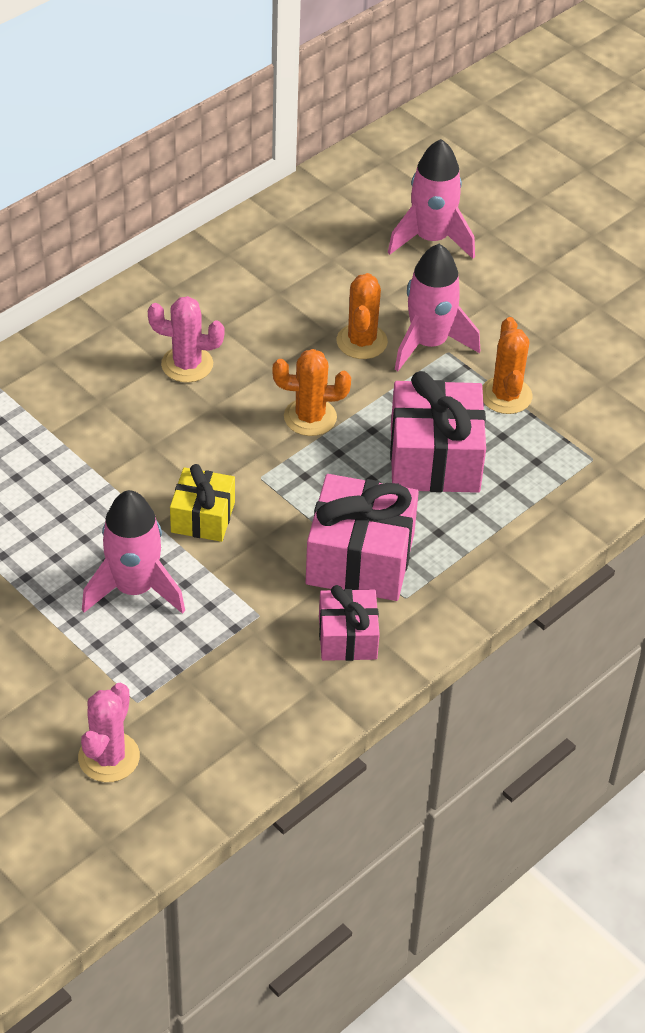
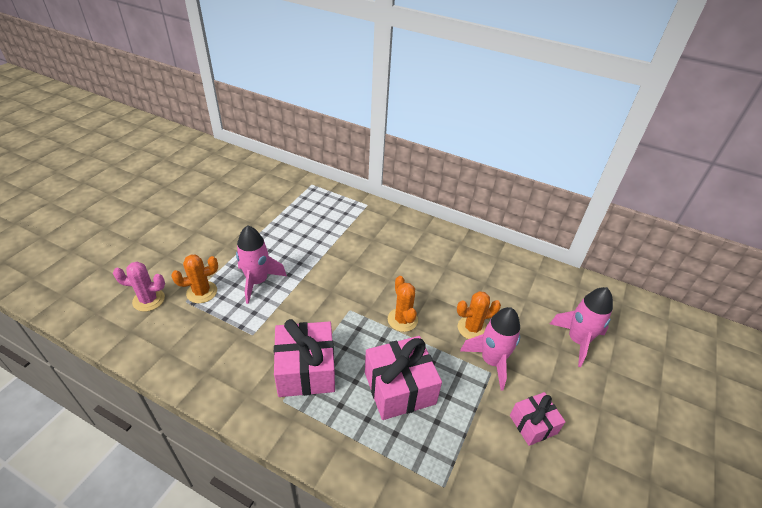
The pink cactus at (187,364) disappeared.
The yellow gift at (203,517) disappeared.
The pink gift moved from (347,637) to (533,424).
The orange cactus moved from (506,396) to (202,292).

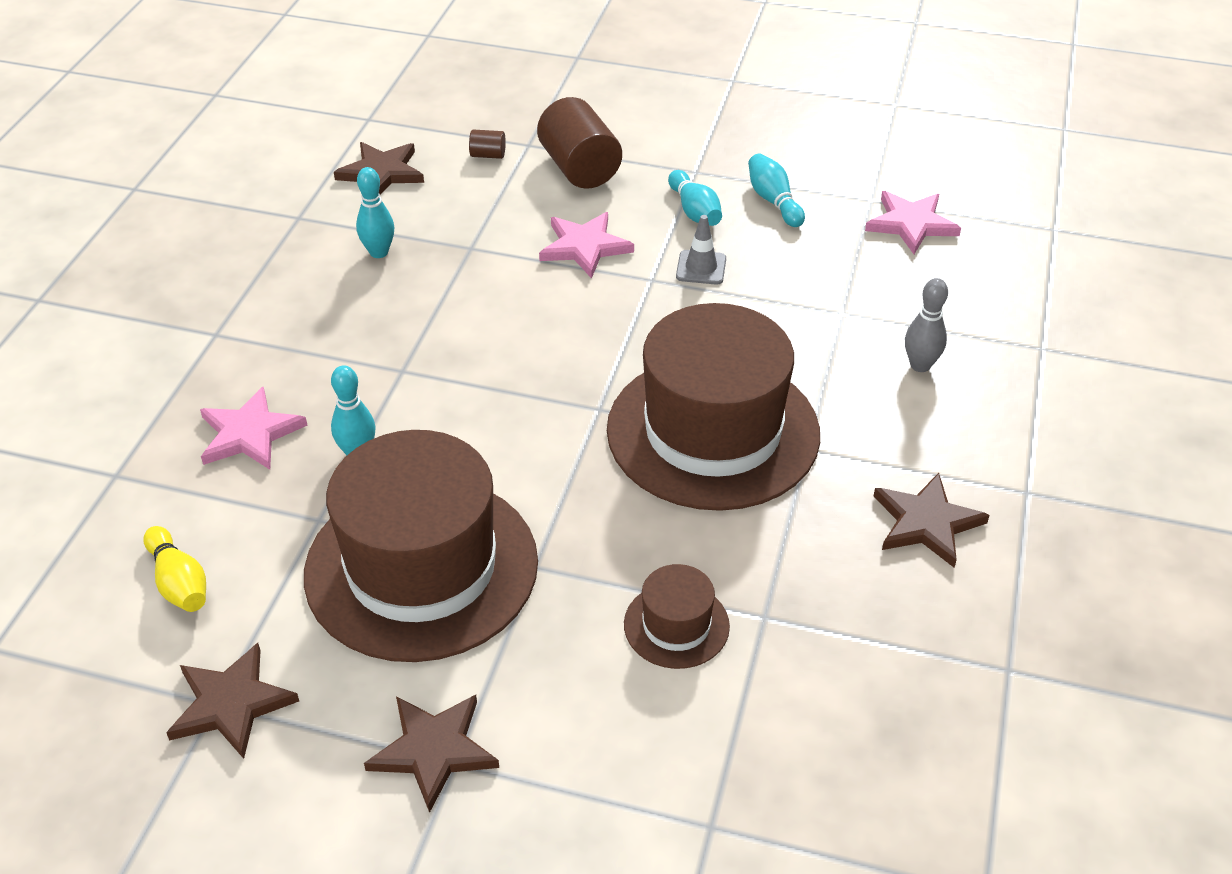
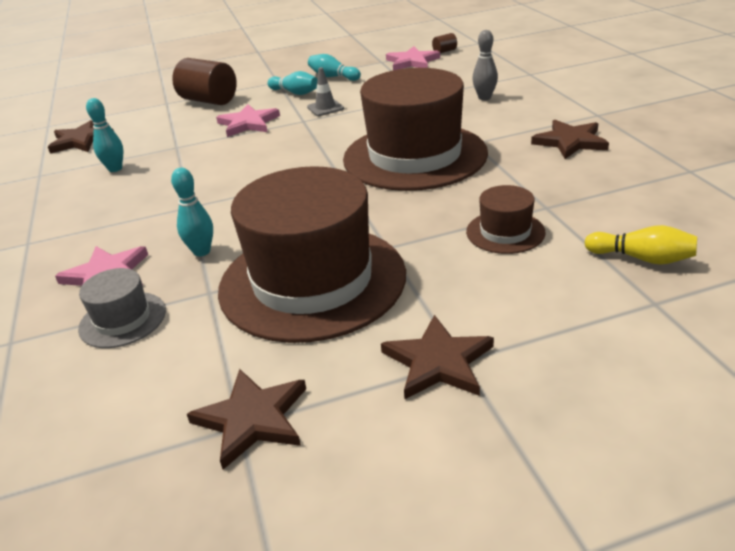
The grey hat at (122,319) appeared.
The yellow bowling pin moved from (179,582) to (641,258).
The brown cylinder moved from (488,155) to (444,51).

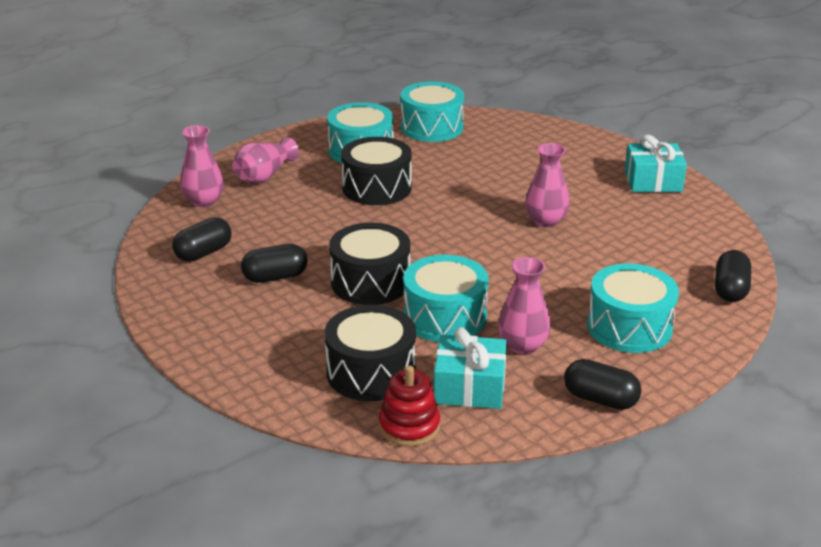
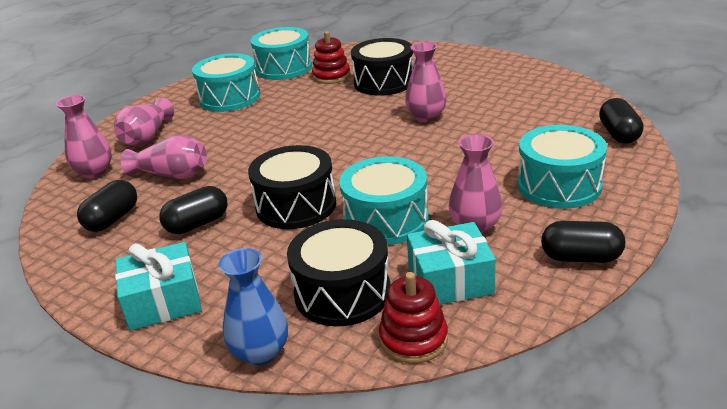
The pink vase at (172,175) appeared.
The blue vase at (260,352) appeared.
The red stacking toy at (331,76) appeared.
The black drum moved from (377,188) to (384,82).
The turquoise gift moved from (653,181) to (163,301).

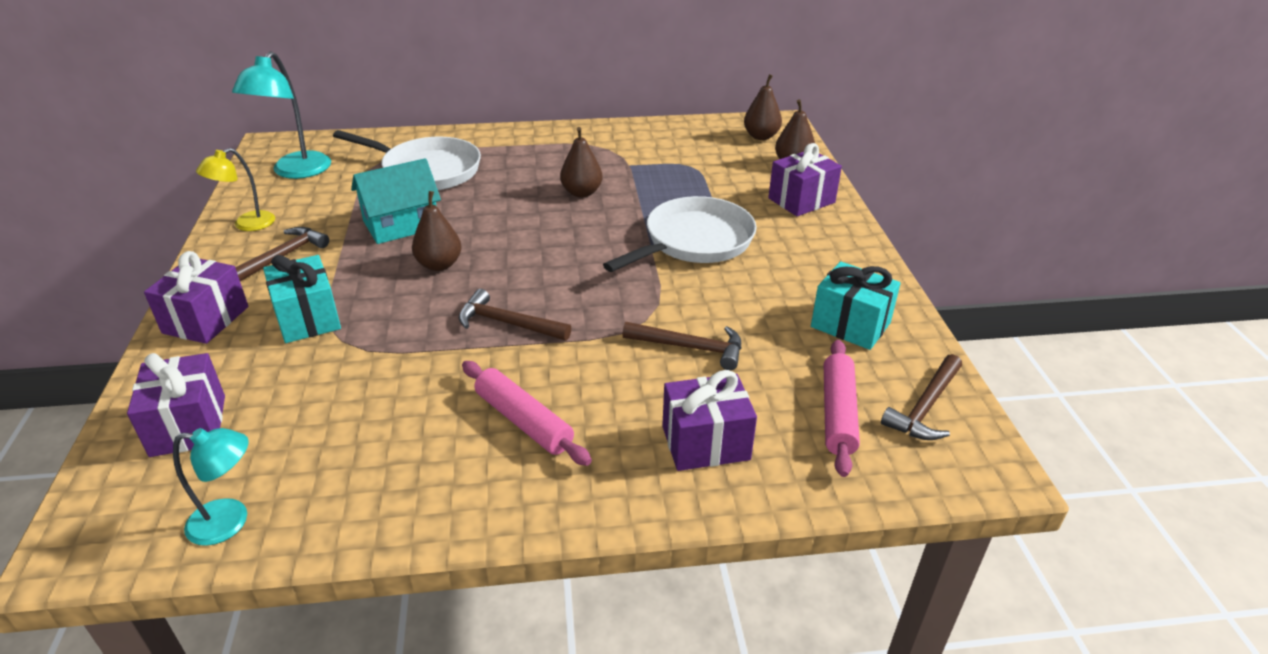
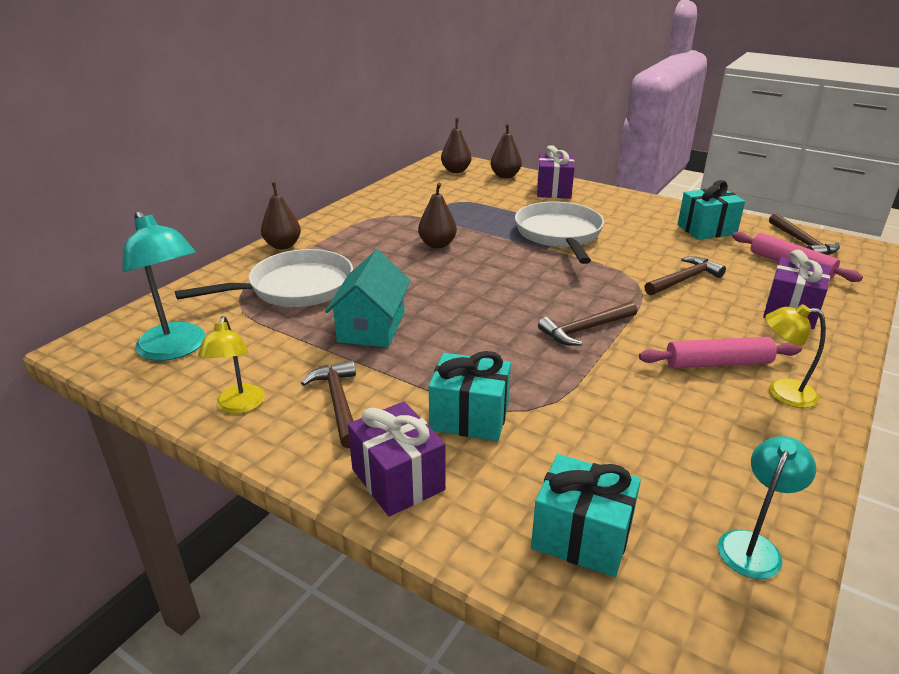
The yellow lamp at (781,392) appeared.
The brown pear moved from (439,265) to (283,245).
The purple gift at (188,425) became the turquoise gift at (581,537).

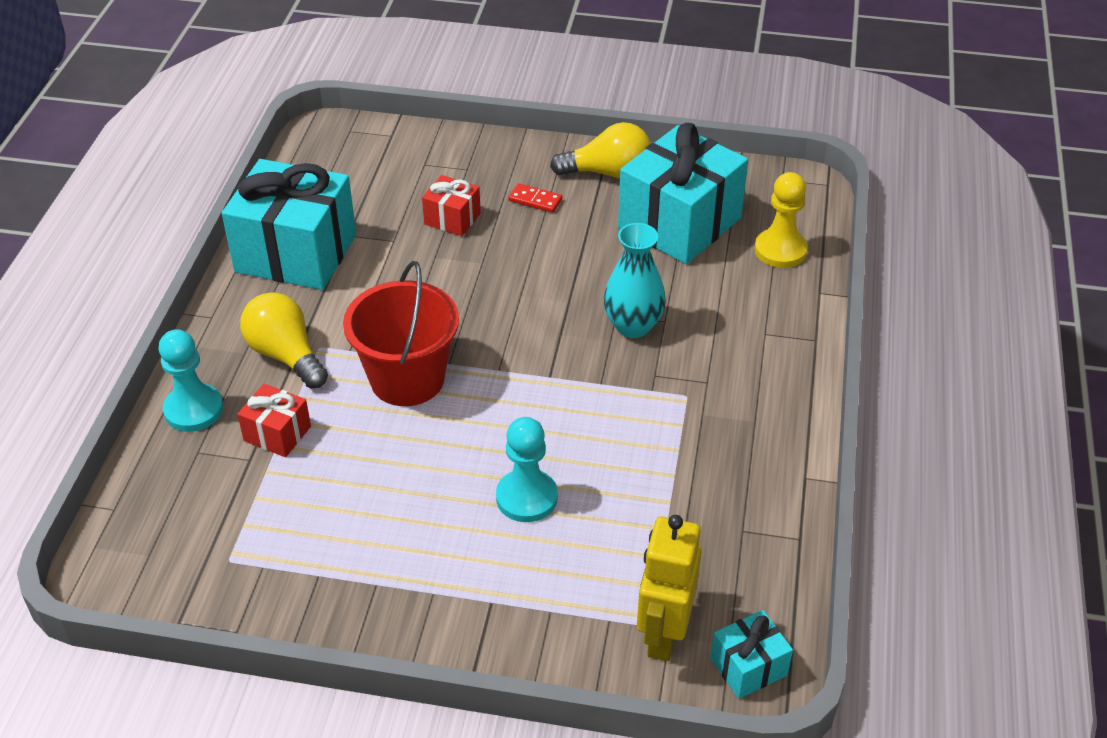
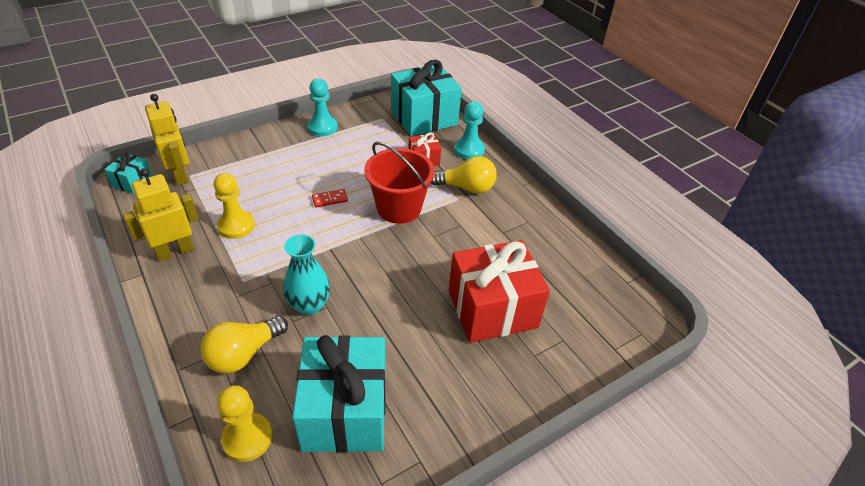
The yellow robot at (175,251) appeared.
The yellow pawn at (236,226) appeared.
The turquoise gift moved from (296,253) to (424,118).
The turquoise pawn moved from (526,498) to (322,127).
The red domino moved from (535,200) to (330,199).
The yellow light bulb moved from (608,173) to (244,354).
The red gift at (452,219) changed to 2.15 times the size.

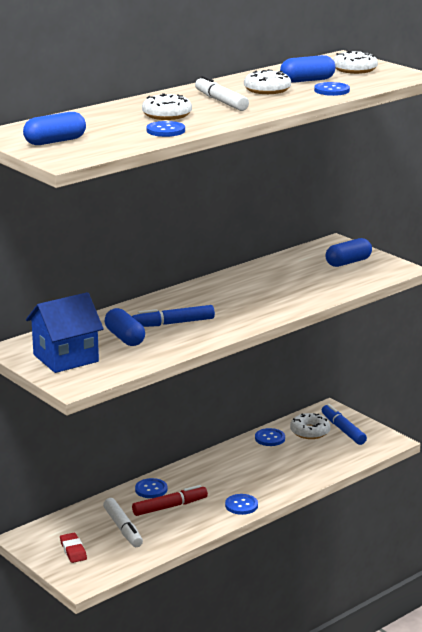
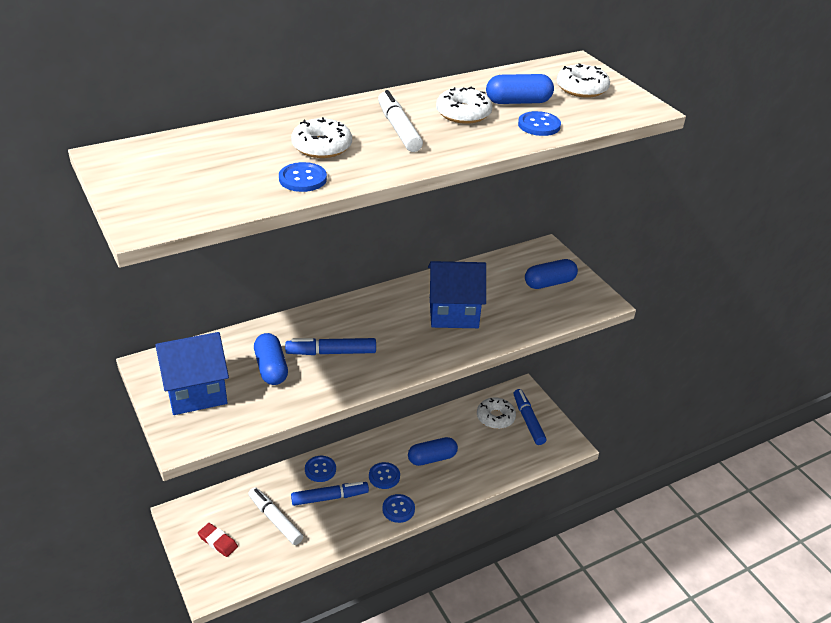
The blue house at (453,313) appeared.
The blue capsule moved from (55,141) to (432,458).
The blue button moved from (270,438) to (384,476).
The red marker at (170,507) became the blue marker at (330,497).
The red eraser at (73,550) turned 45 degrees counterclockwise.
The white marker at (123,528) turned 150 degrees clockwise.

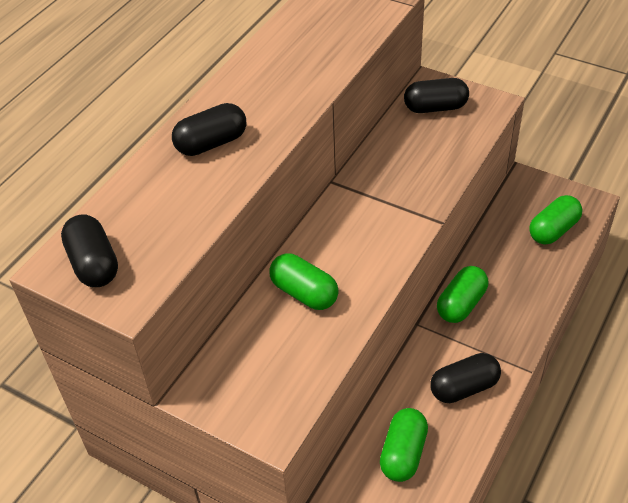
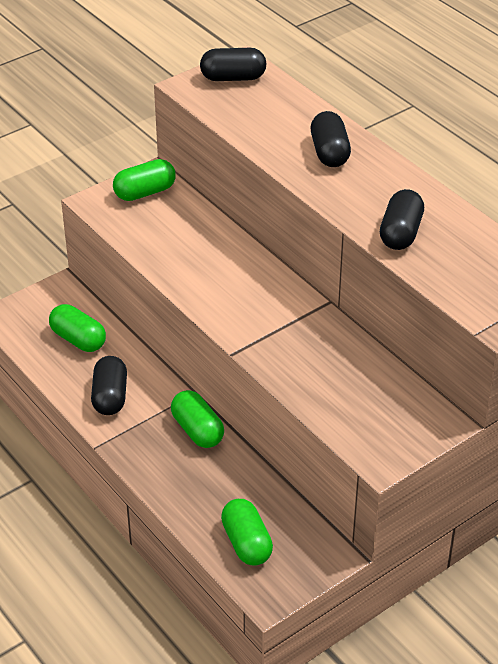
The green capsule moved from (304,293) to (145,192).
The black capsule moved from (435,107) to (400,233).

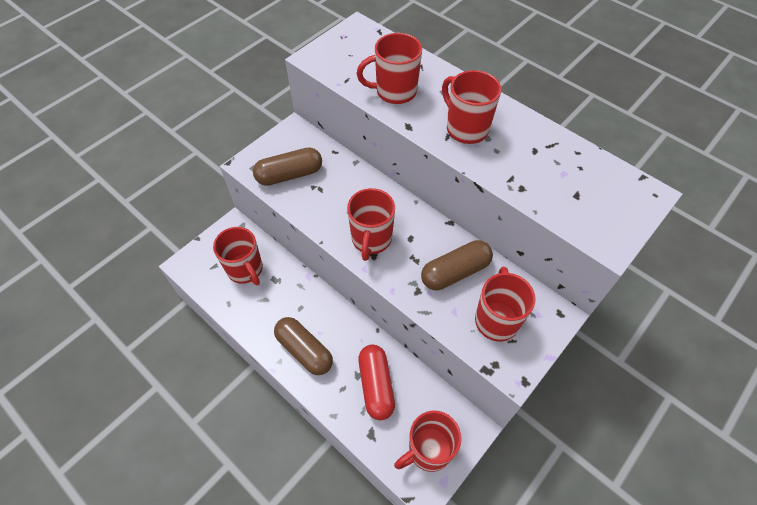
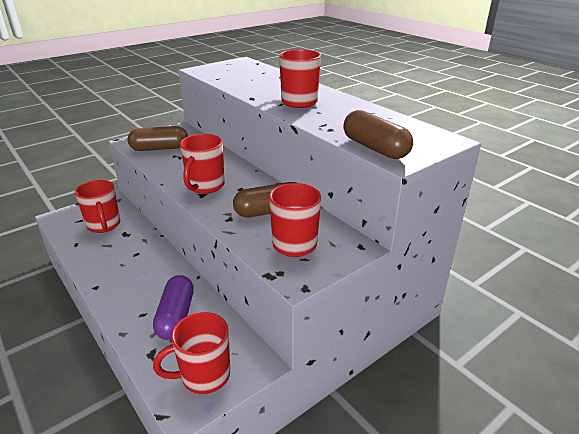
The red mug at (394,92) disappeared.
The brown capsule moved from (304,350) to (375,148).
The red capsule at (376,385) became the purple capsule at (176,316).

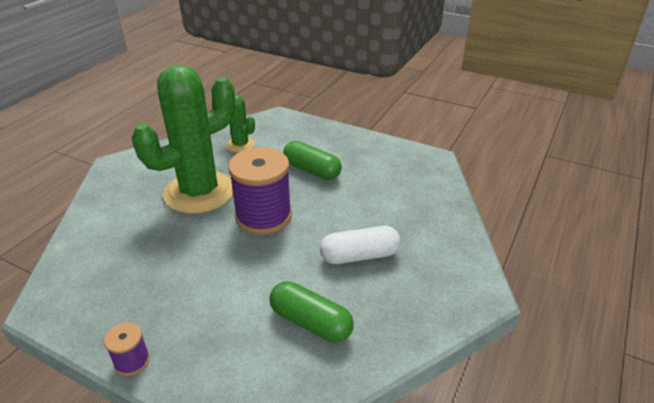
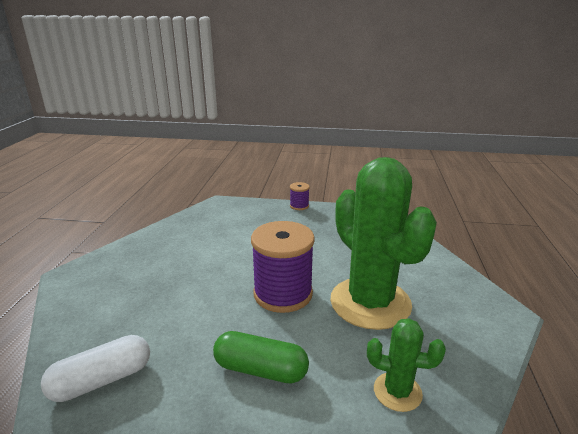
The green capsule at (310,322) disappeared.
The white capsule moved from (359,256) to (102,380).
The green cactus at (199,192) turned 60 degrees counterclockwise.

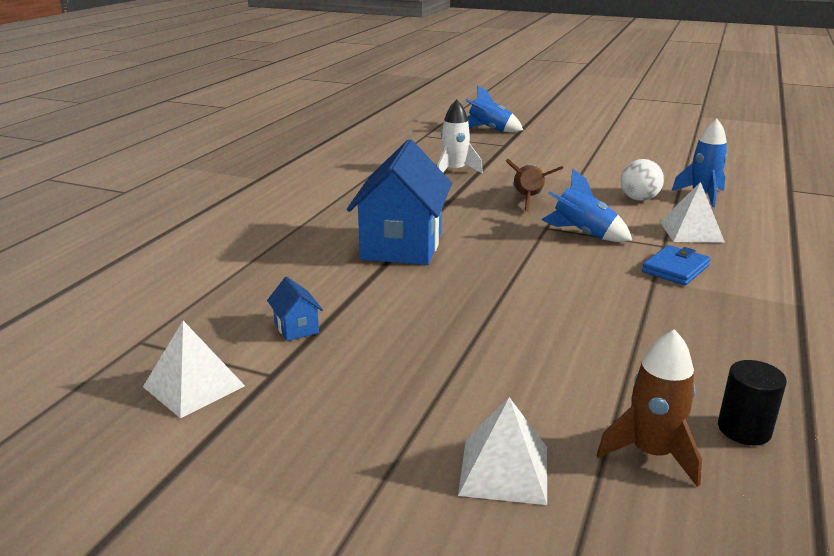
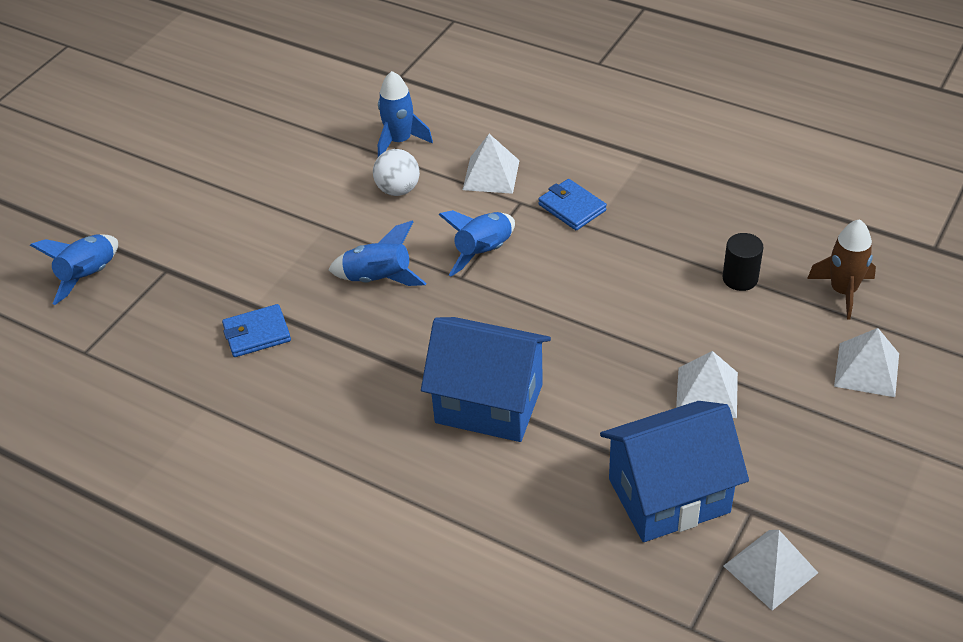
The white pyramid at (707,392) appeared.
The black cylinder moved from (744,429) to (740,278).
The white rocket at (454,171) was replaced by the blue wallet at (257,334).
The brown rocket at (528,200) became the blue rocket at (378,278).
The blue house at (296,328) changed to 2.48 times the size.

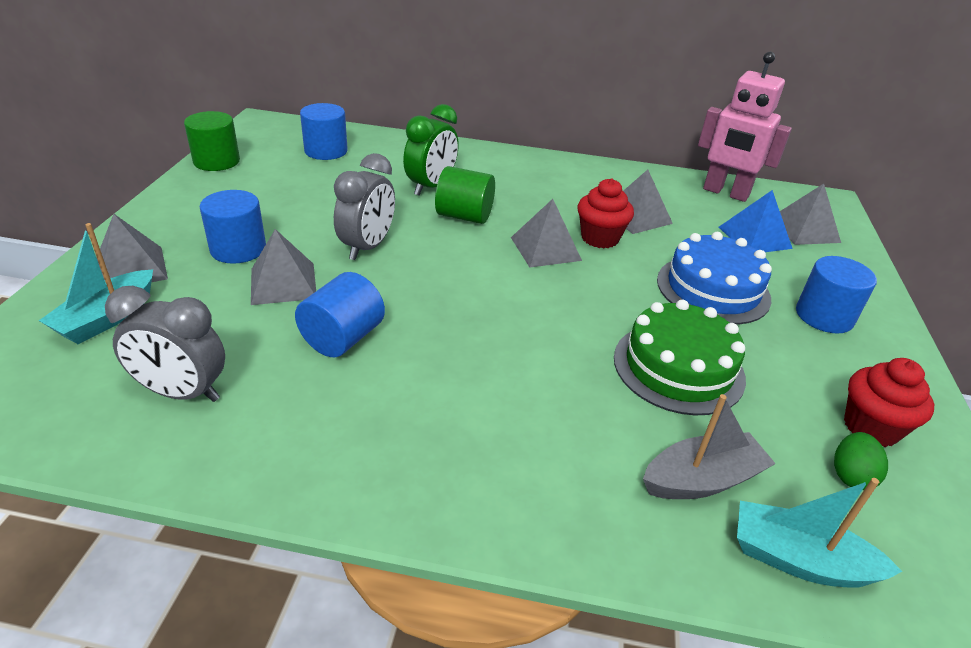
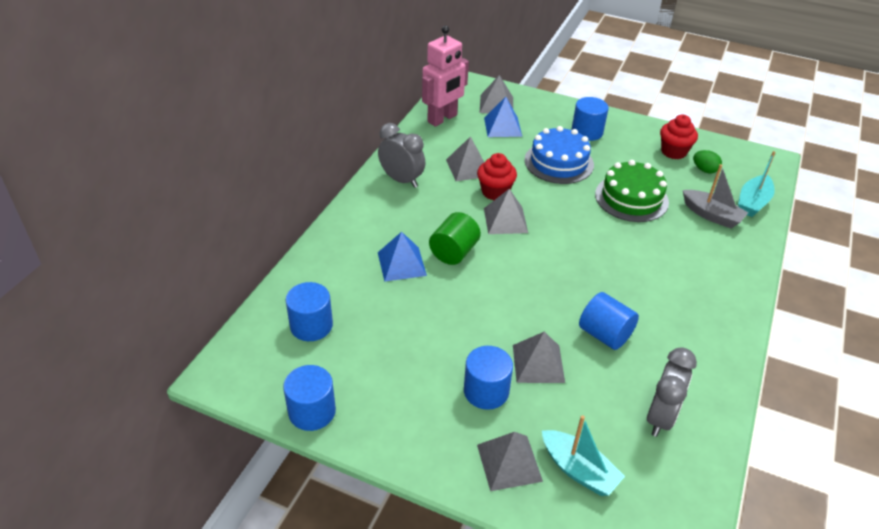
The grey clock moved from (367,247) to (401,180).
The green clock at (431,187) was replaced by the blue pyramid at (401,263).
The green cylinder at (216,161) became the blue cylinder at (312,411).
The grey boat at (702,480) turned 135 degrees clockwise.

